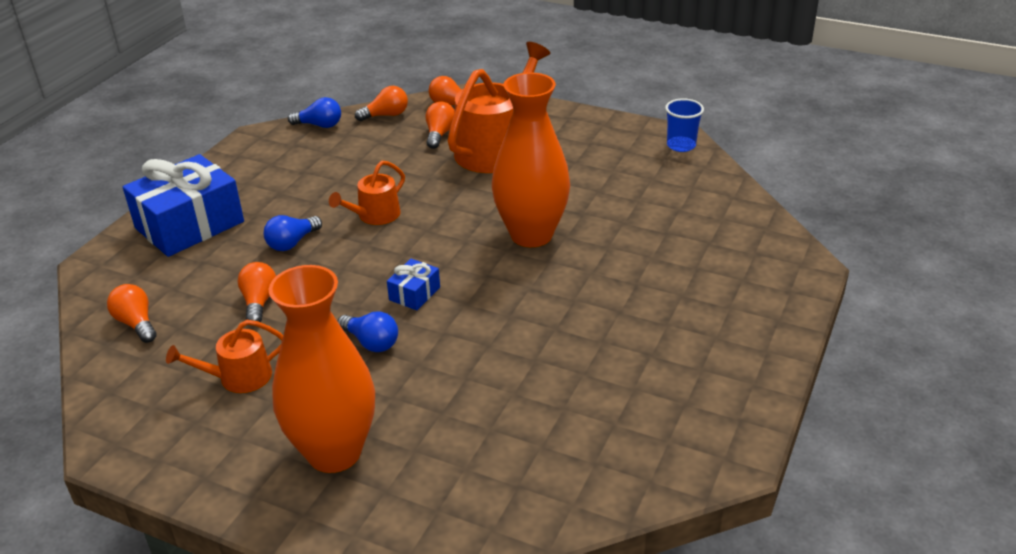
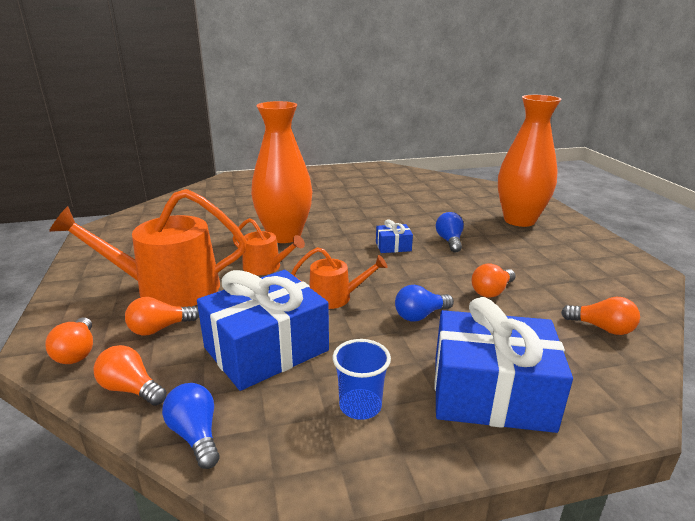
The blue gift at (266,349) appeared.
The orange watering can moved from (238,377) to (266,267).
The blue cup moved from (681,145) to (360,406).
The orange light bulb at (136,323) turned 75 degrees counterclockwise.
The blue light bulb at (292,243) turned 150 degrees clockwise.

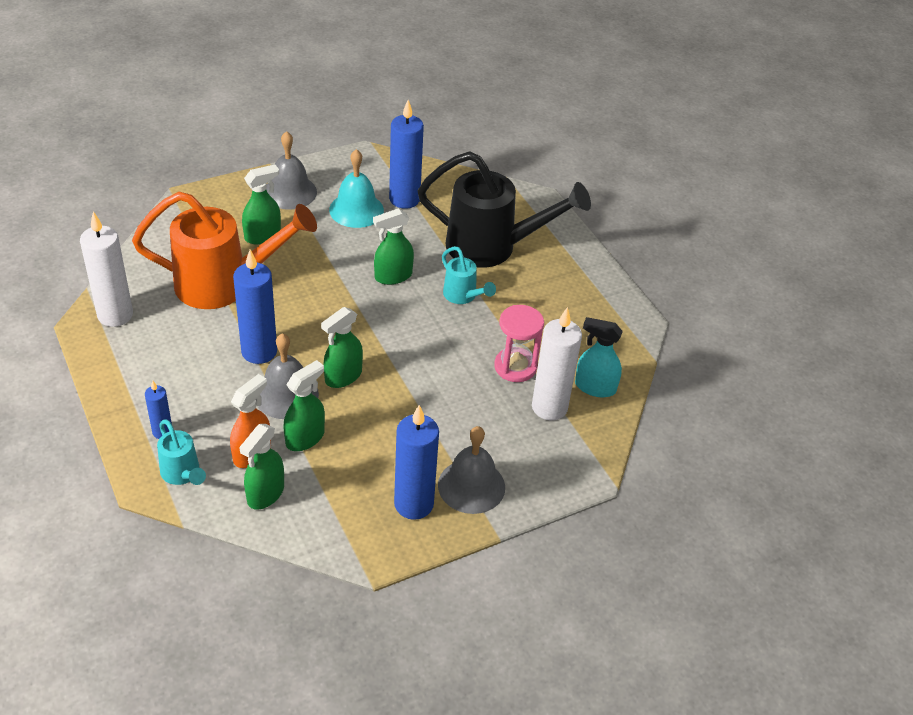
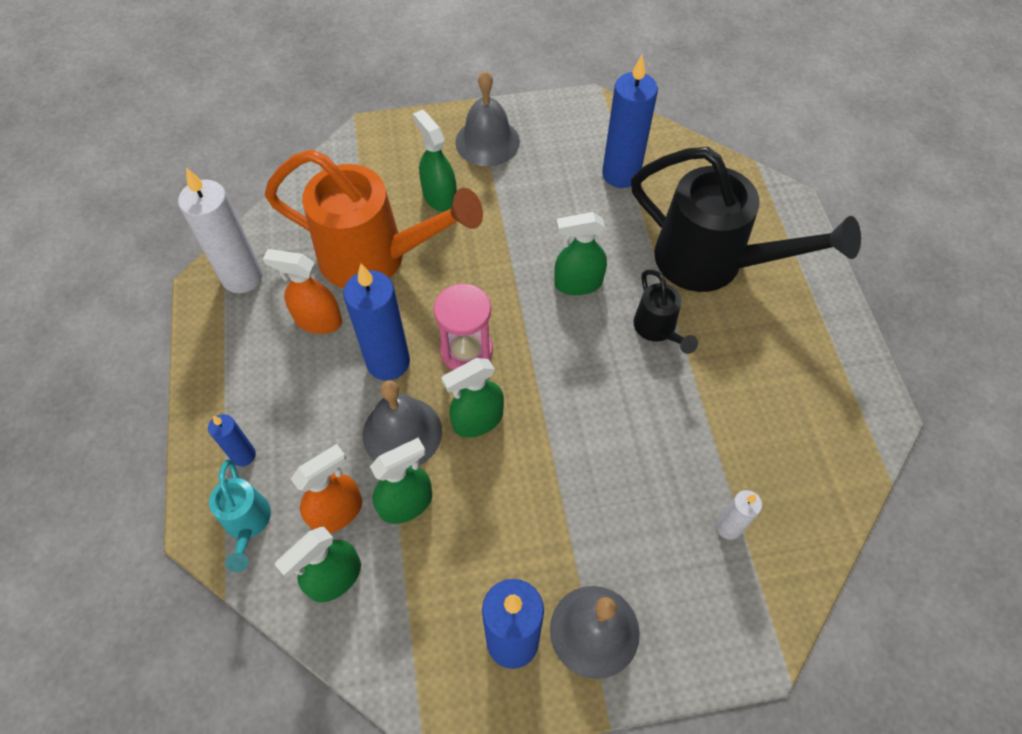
The turquoise bell at (356,210) disappeared.
The turquoise spray bottle at (595,387) disappeared.
The orange spray bottle at (318,320) appeared.
The pink hourglass moved from (515,367) to (466,351).
The turquoise watering can at (463,296) became the black watering can at (658,330).
The green spray bottle at (263,236) turned 105 degrees counterclockwise.
The white candle at (549,407) changed to 0.53 times the size.

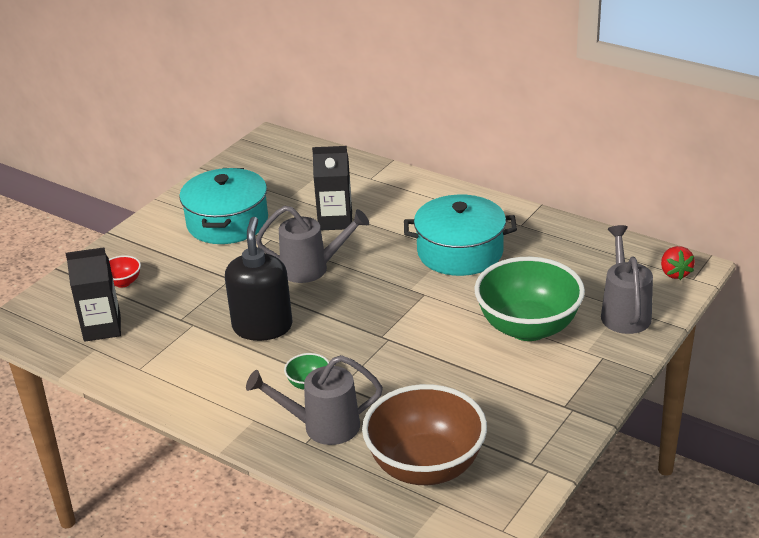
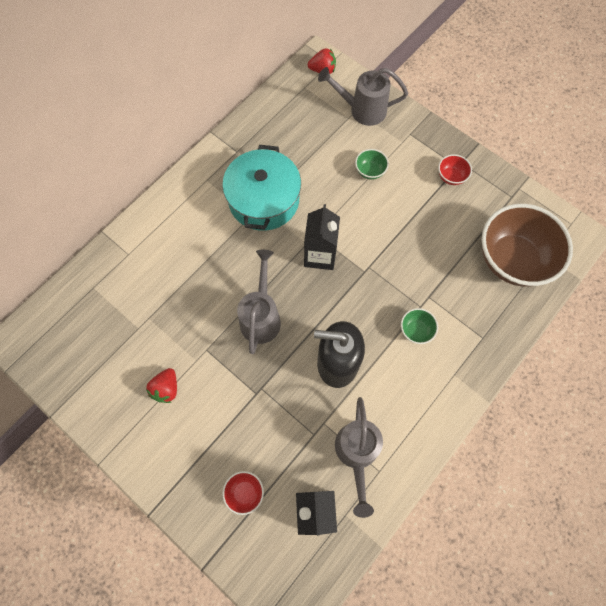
The red bowl at (451,177) appeared.
The grey watering can moved from (323,426) to (356,453).
The black carton moved from (335,221) to (320,255).
The turquoise pot at (227,222) was replaced by the red strawberry at (166,389).
The green bowl at (528,327) changed to 0.41 times the size.

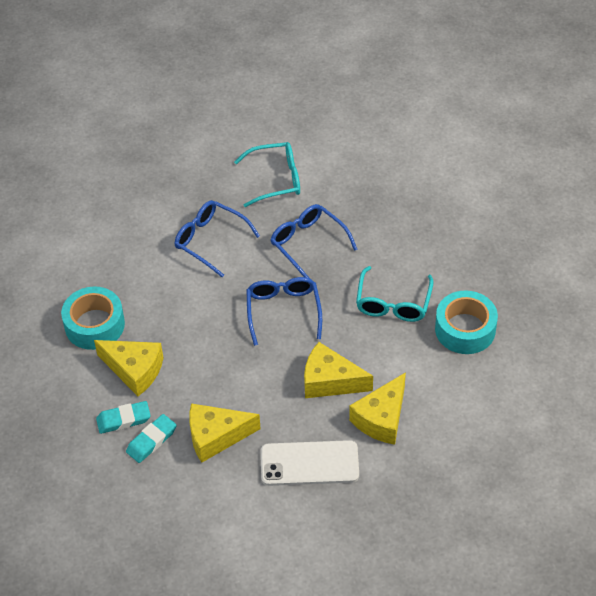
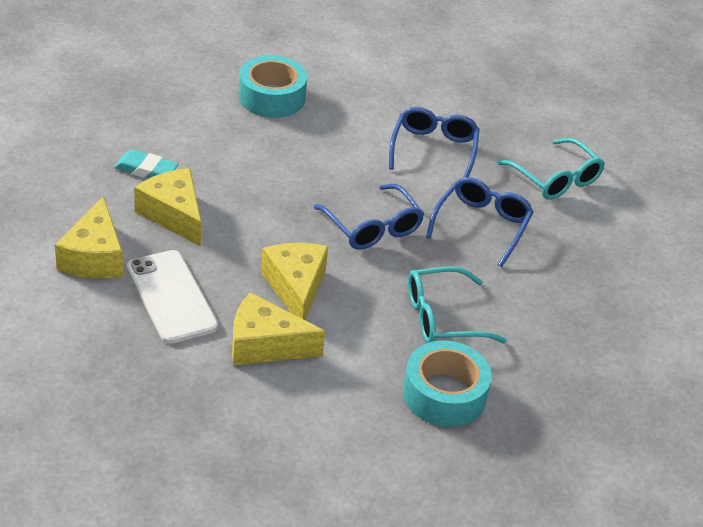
The turquoise eraser at (123,419) disappeared.
The yellow cheese moved from (134,370) to (94,257).
The blue glasses at (283,311) turned 90 degrees clockwise.

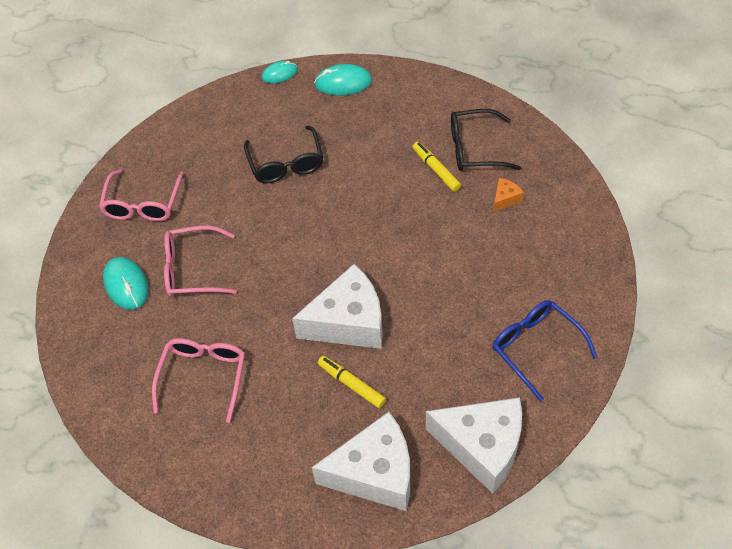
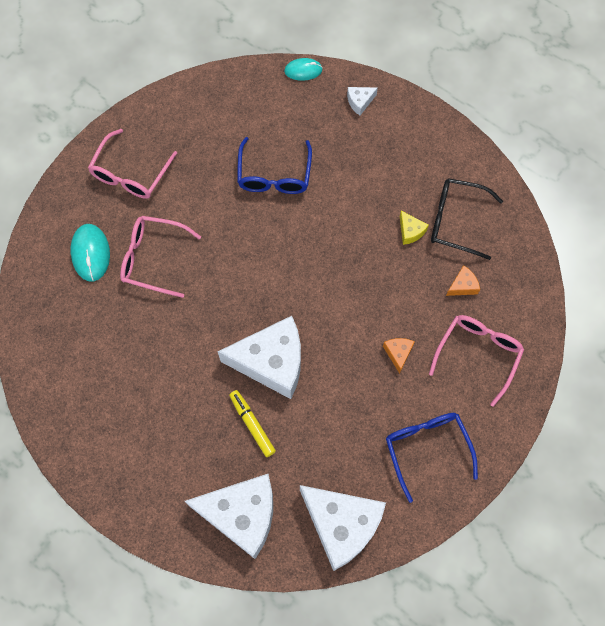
The orange cheese at (398,353) appeared.
The pink glasses moved from (203,377) to (478,354).
The turquoise mouse at (343,83) was replaced by the white cheese at (360,102).
The yellow marker at (436,170) was replaced by the yellow cheese at (410,231).
The black glasses at (286,163) became the blue glasses at (274,175).

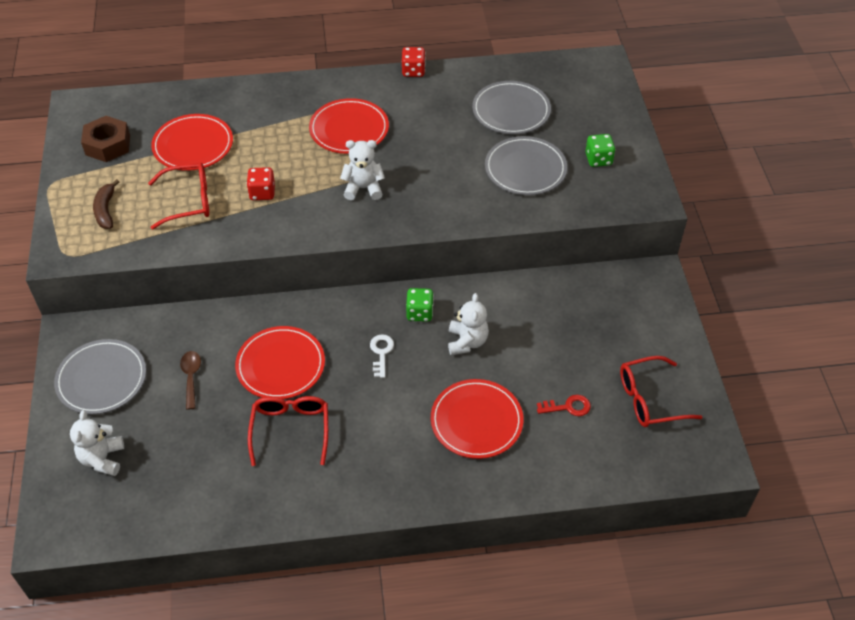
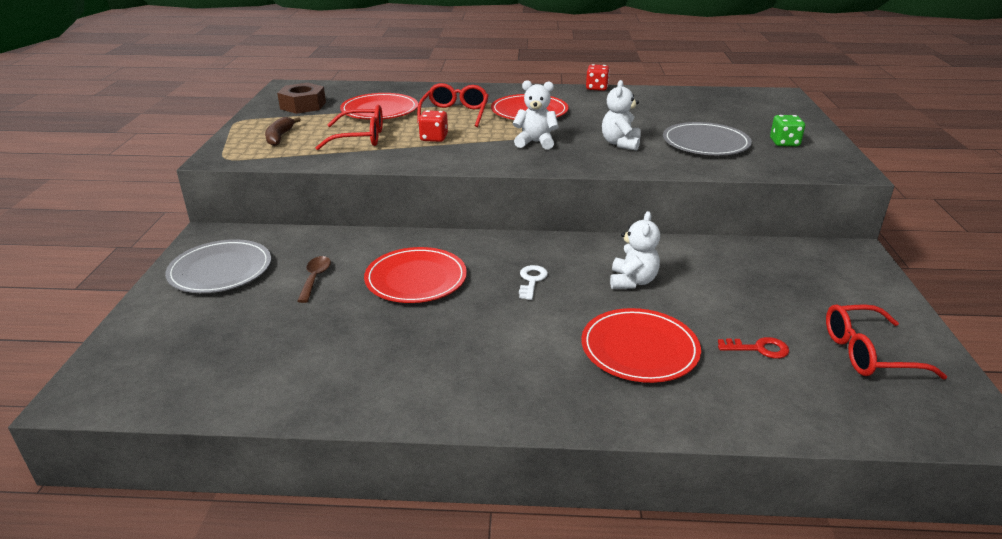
The green dice at (419,313) disappeared.
The grey plate at (511,111) disappeared.
The white teddy bear moved from (102,459) to (620,144).
The red glasses moved from (290,429) to (455,113).

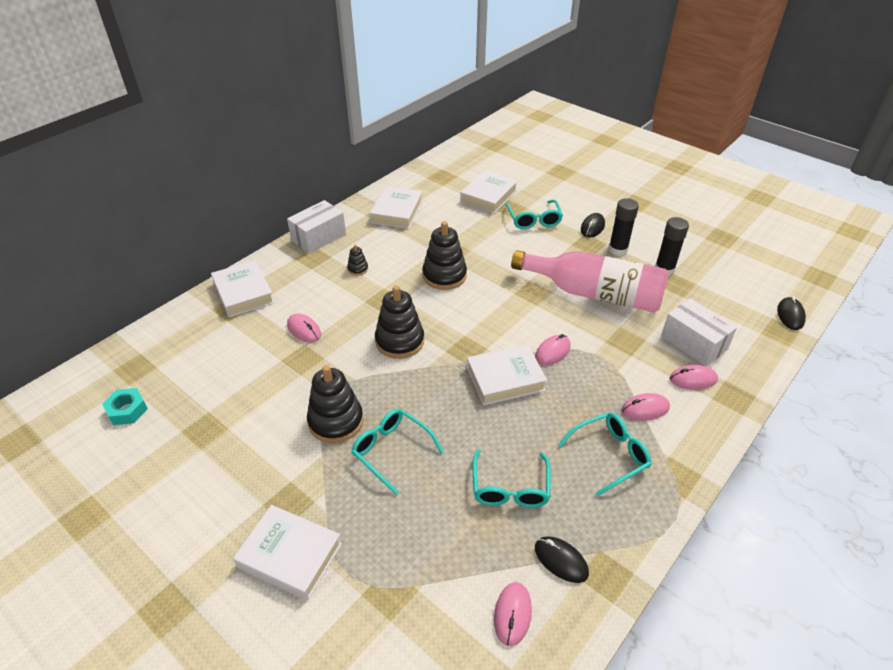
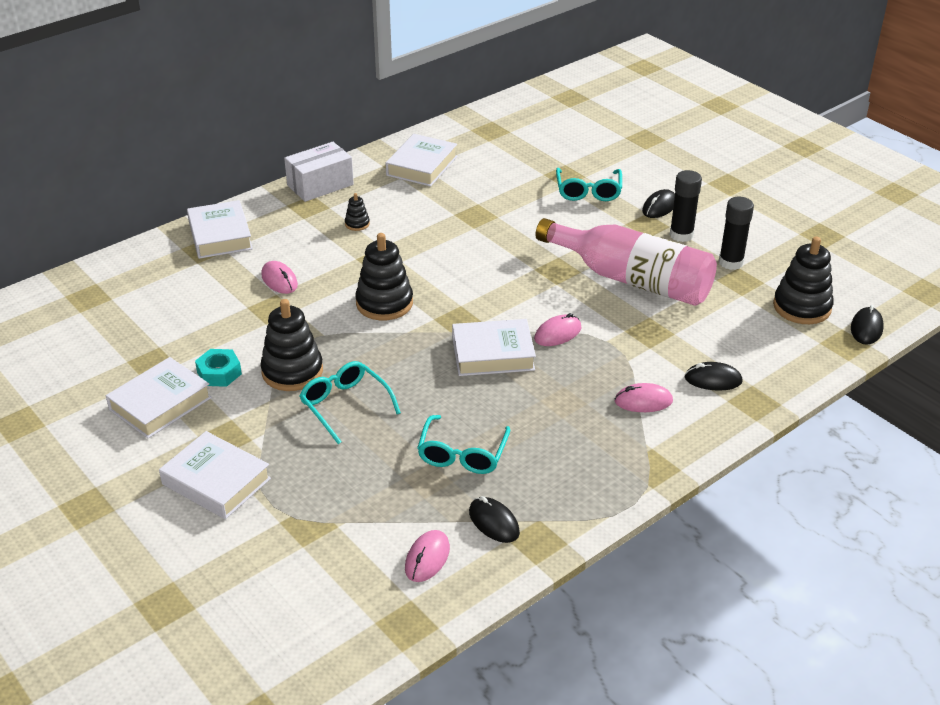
The turquoise glasses at (610,455) disappeared.
The white box at (693,343) disappeared.
The turquoise nut moved from (127,410) to (219,373).
The black stacking toy moved from (444,276) to (802,307).
The white book moved from (489,196) to (160,404).
The pink mouse at (693,379) became the black mouse at (713,380).

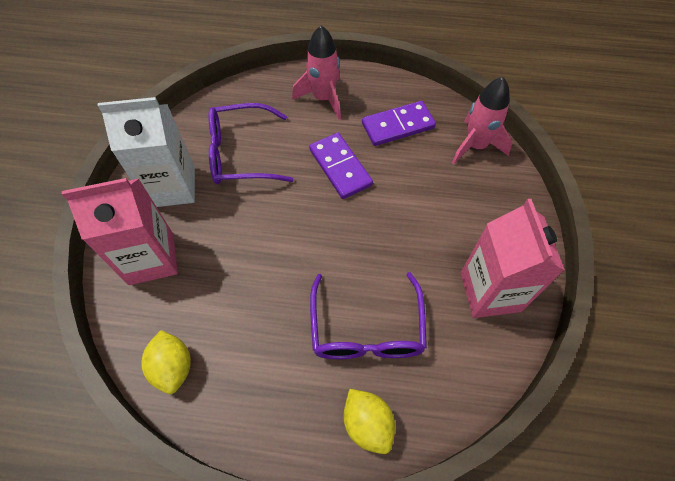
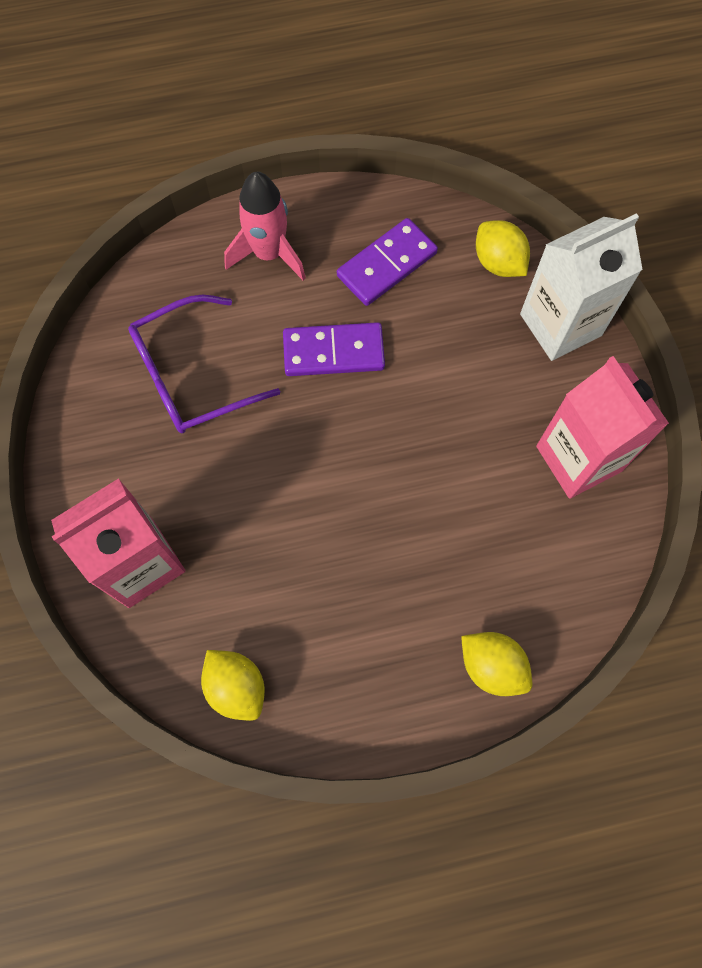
The purple glasses at (366,329) disappeared.
The white carton moved from (172,187) to (560,325).
The pink rocket at (475,146) was replaced by the yellow lemon at (498,262).
The purple domino at (340,167) turned 45 degrees counterclockwise.

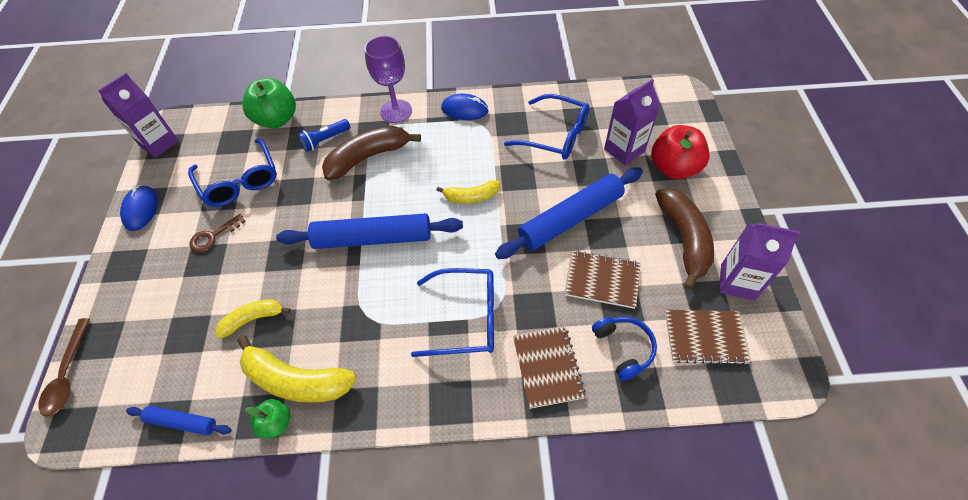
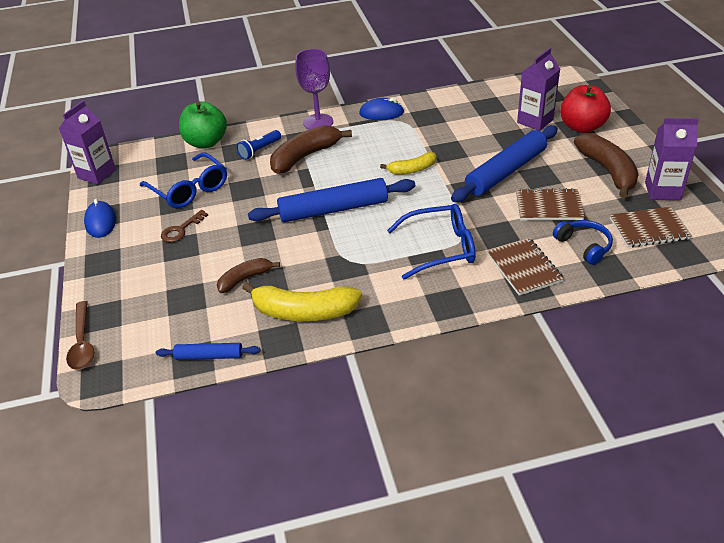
The green apple at (276,423) disappeared.
The blue glasses at (555,135) disappeared.
The yellow banana at (253,319) became the brown banana at (245,279).

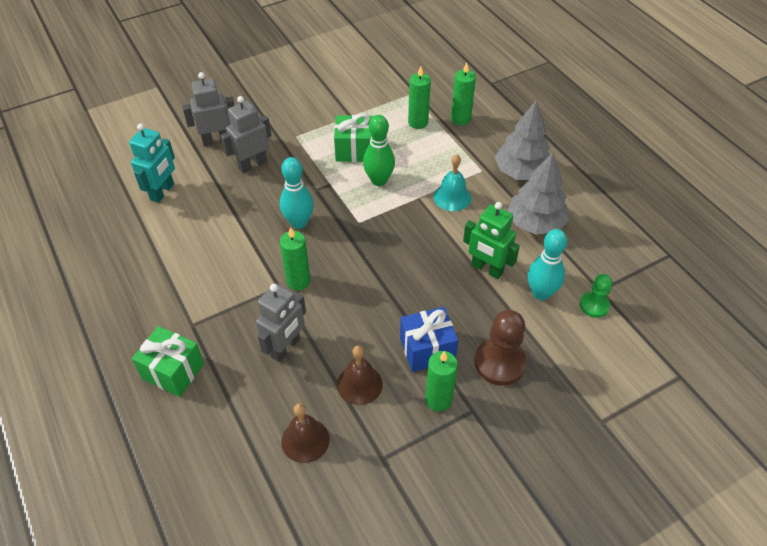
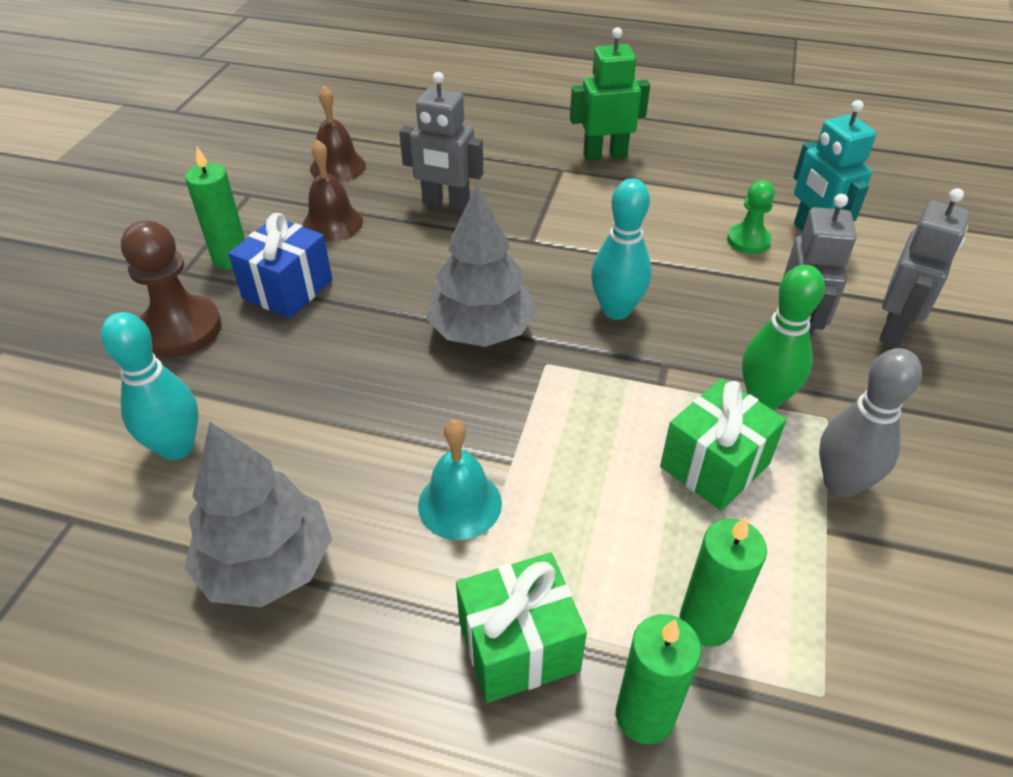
The green candle at (298,281) disappeared.
The grey bowling pin at (841,483) appeared.
The green gift moved from (173,371) to (518,646).
The green bowling pin moved from (379,180) to (764,399).
The green robot moved from (486,269) to (605,155).
The grey tree moved from (521,172) to (481,331).
The green pawn moved from (594,305) to (748,240).
The grey robot at (285,348) turned 60 degrees counterclockwise.

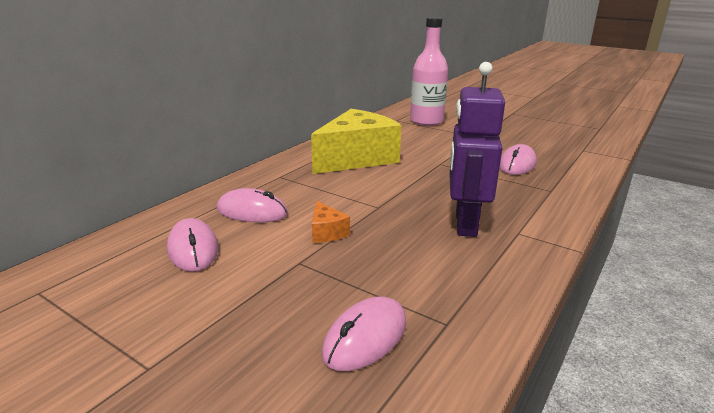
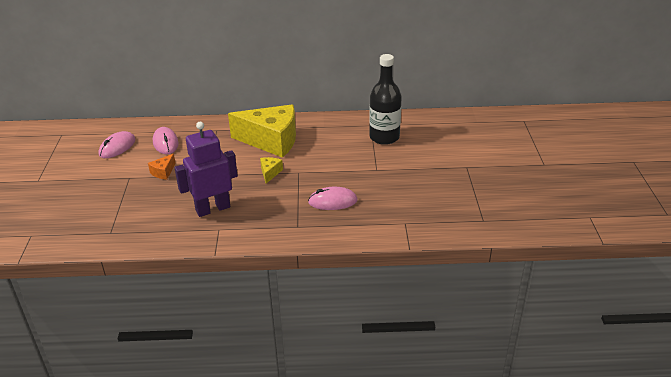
The pink mouse at (365,337) disappeared.
The yellow cheese at (270,173) appeared.
The pink bottle at (426,121) became the black bottle at (384,137).

